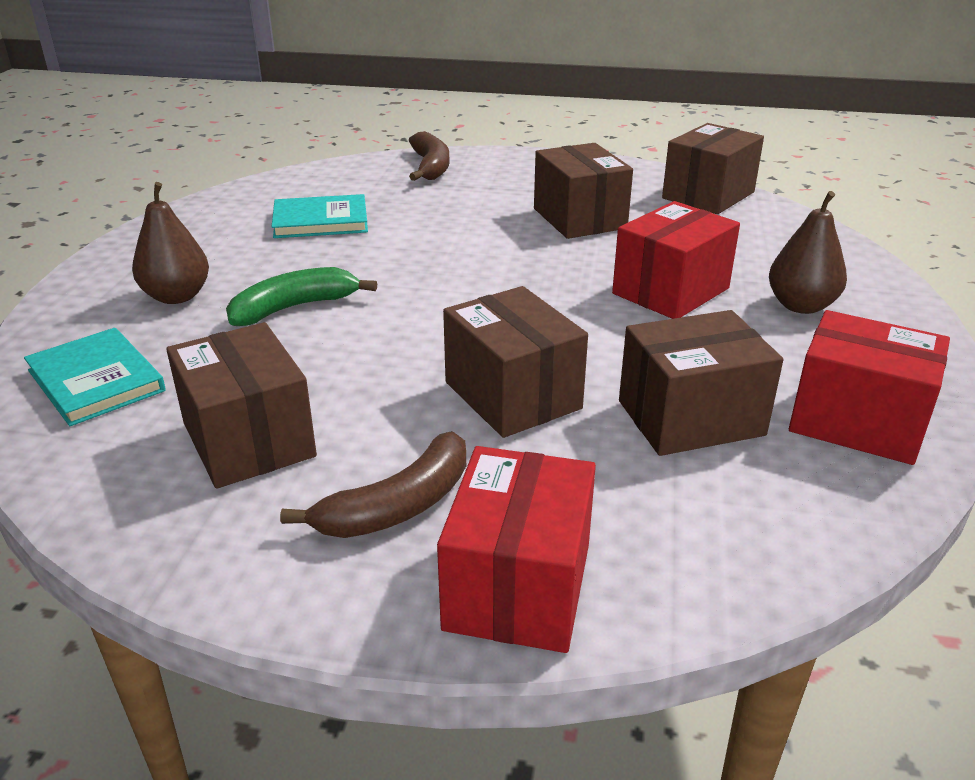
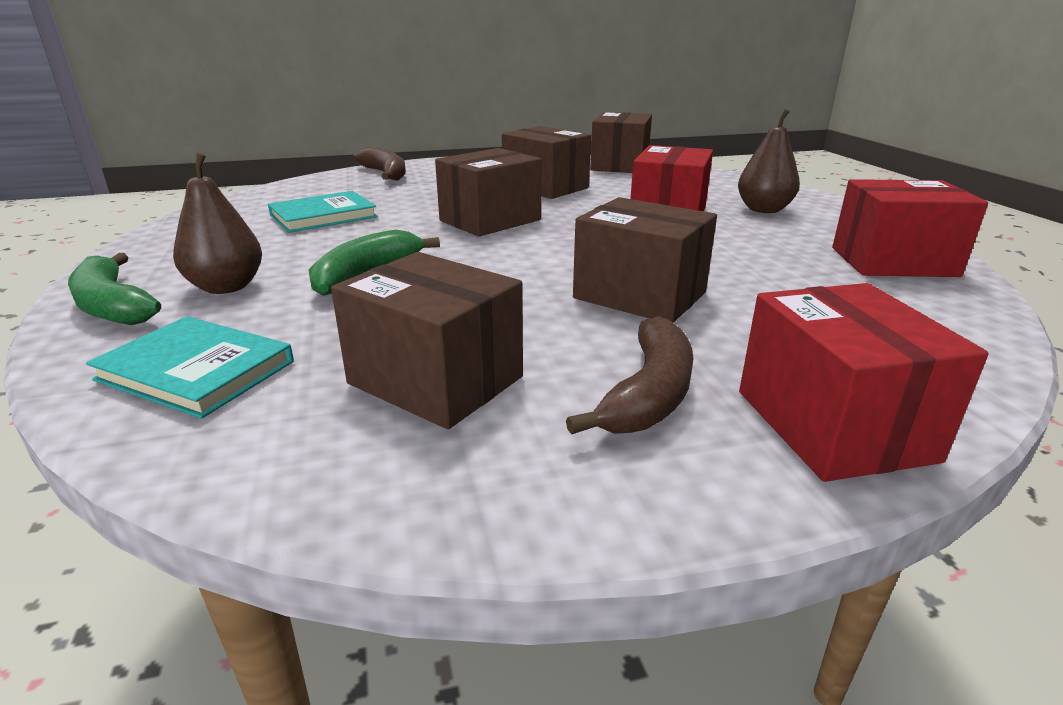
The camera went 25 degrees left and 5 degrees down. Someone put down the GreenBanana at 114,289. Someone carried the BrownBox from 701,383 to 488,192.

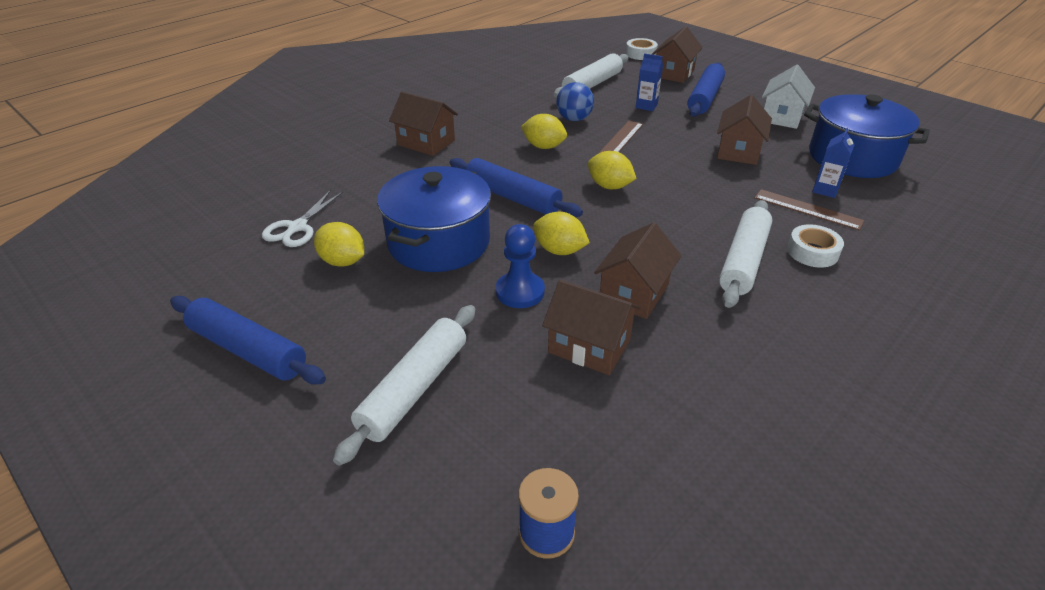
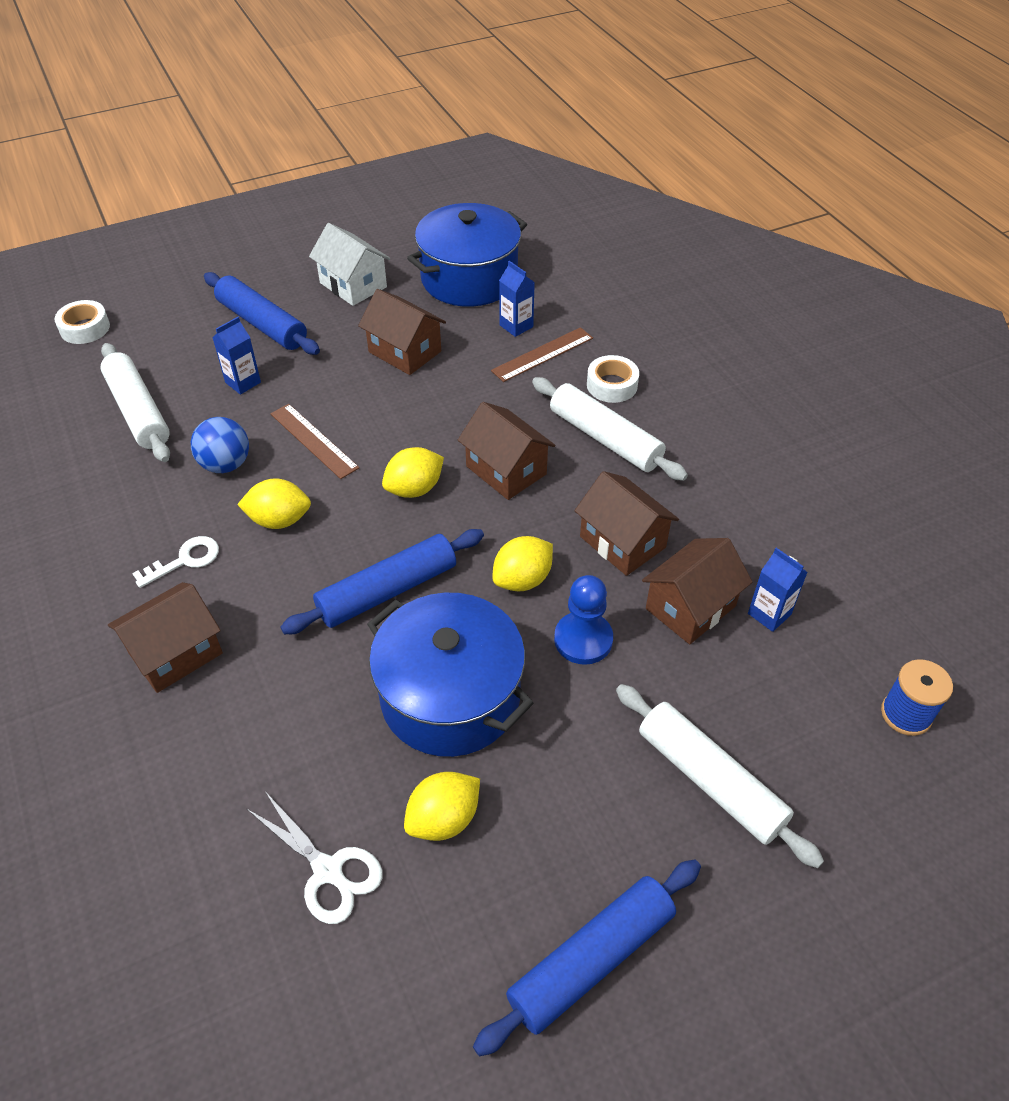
The camera went 70 degrees left and 10 degrees up. Someone put down the WhiteKey at 175,562. Someone put down the BlueCarton at 778,590. Someone carried the BrownHouse from 677,55 to 506,451. Someone rotated the YellowLemon at 544,131 by 45 degrees clockwise.

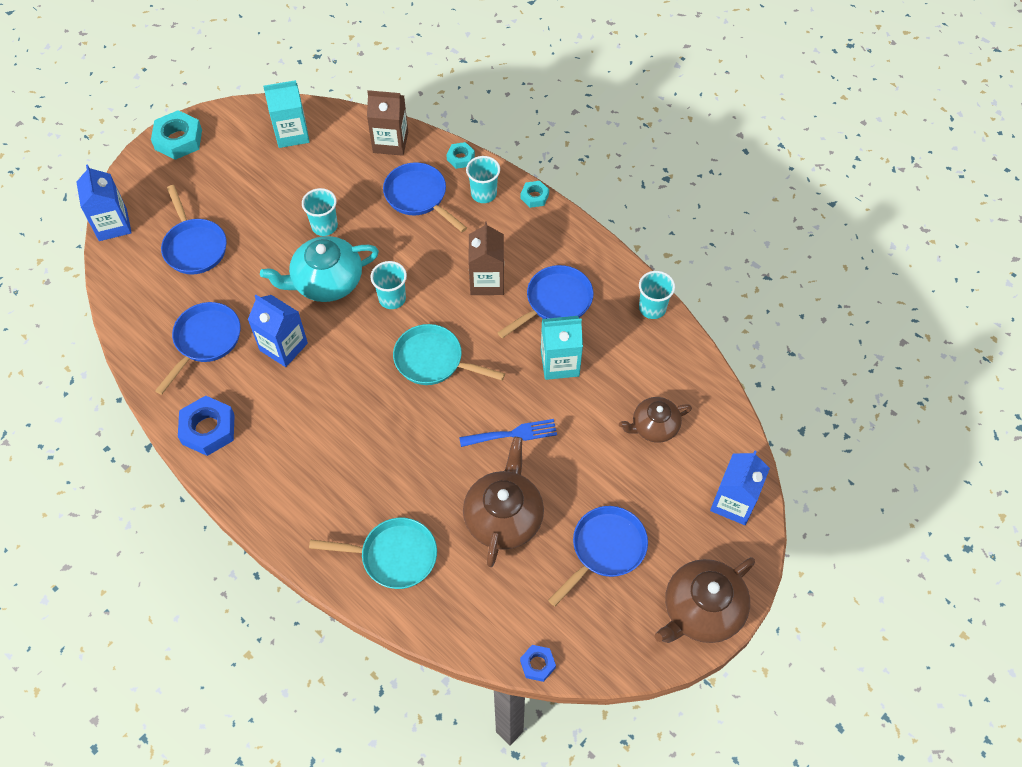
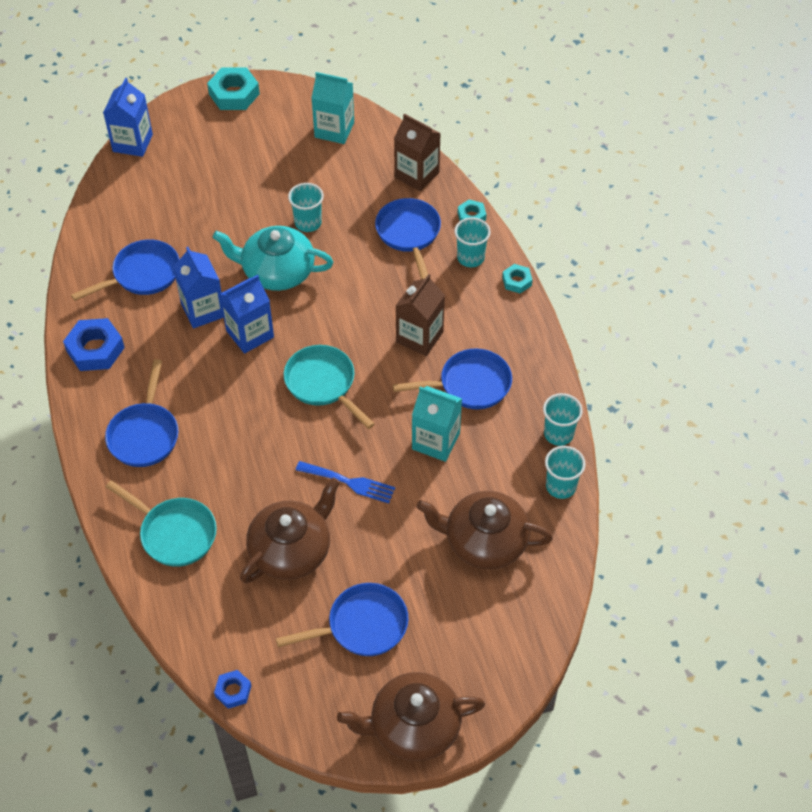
The camera went 30 degrees right and 5 degrees down. Someone carried the BluePan from 194,229 to 141,413. Someone carried the TurquoiseCup from 389,285 to 565,472. Someone carried the BlueCarton from 740,488 to 247,314. Someone scaled the BrownTeapot at 655,420 by 1.59.

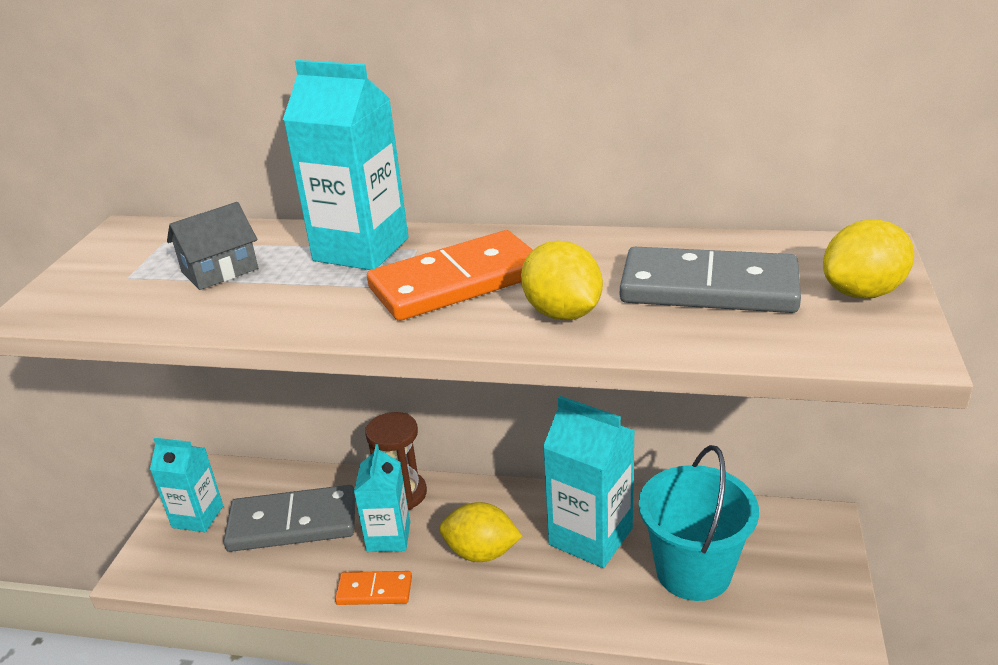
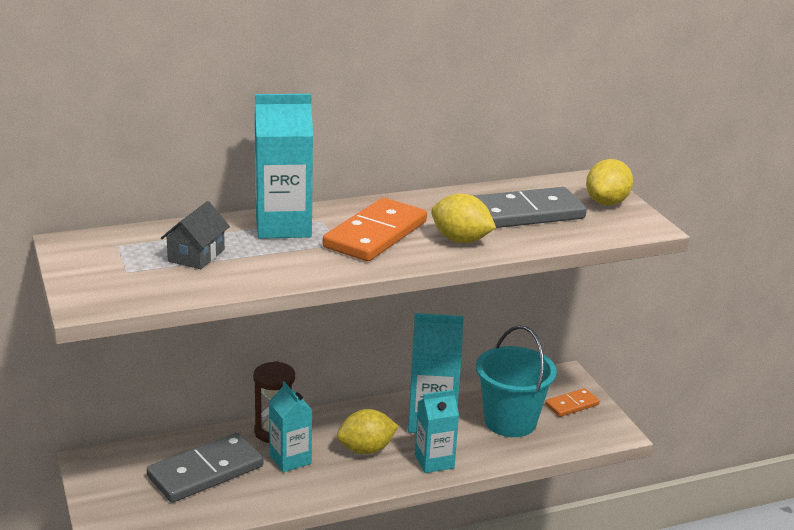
The camera went 35 degrees left and 5 degrees down. Someone carried the TurquoiseCarton from 186,485 to 437,431. Someone carried the OrangeDomino from 373,588 to 572,402.

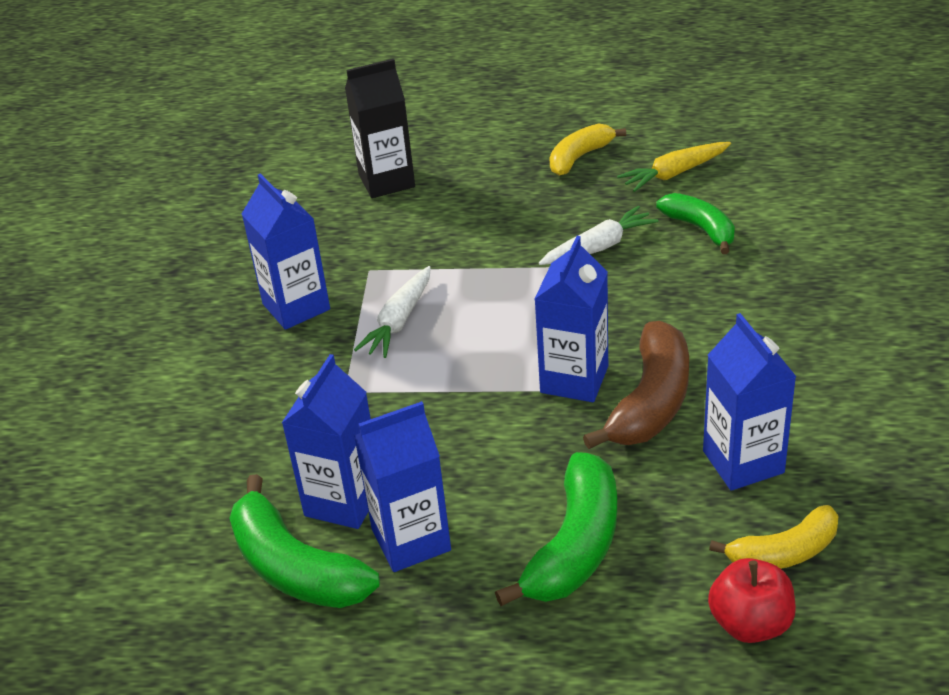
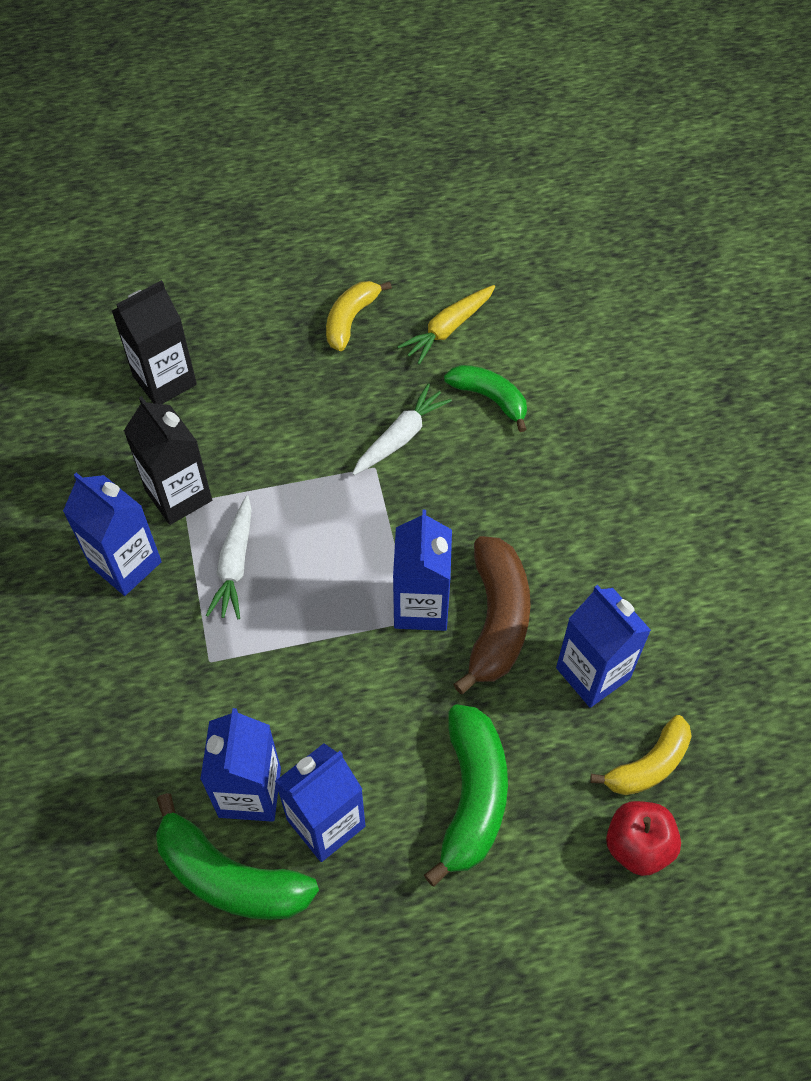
The camera went 20 degrees left and 20 degrees up. Someone put down the BlackCarton at 168,460.

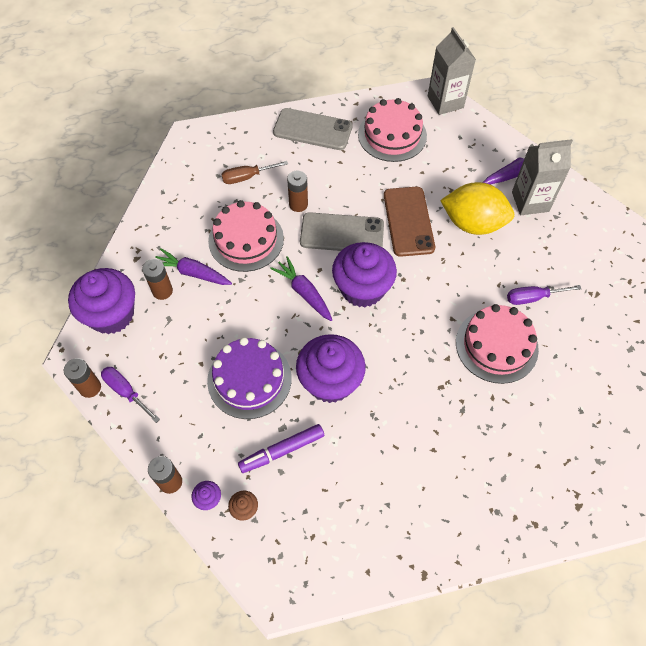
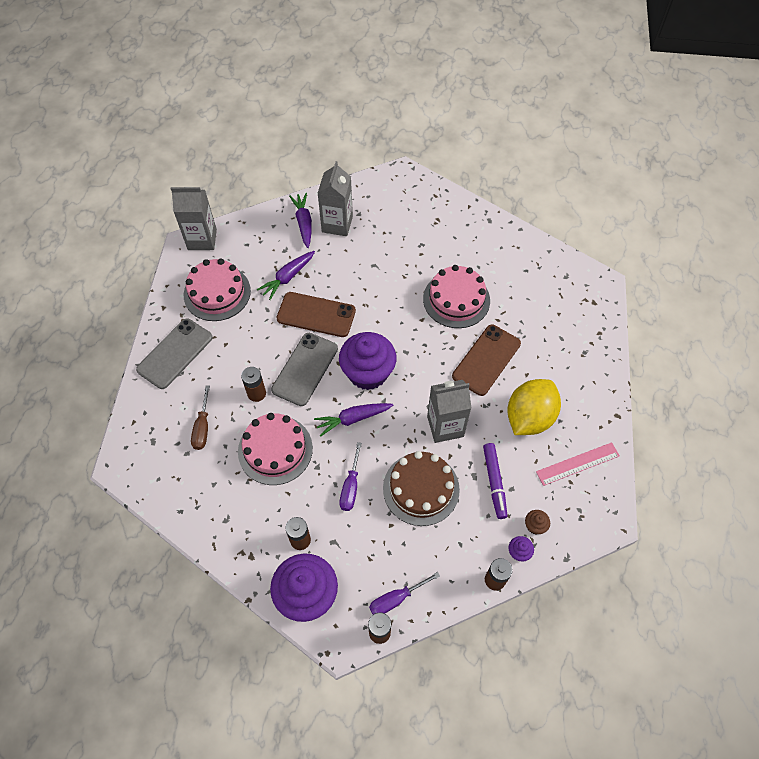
The camera went 70 degrees left and 0 degrees up. Someone put down the BrownPhone at 486,360. Someone put down the PinkRuler at 578,464. Someone carried the PurpleCarrot from 193,266 to 286,275. Someone carried the YellowLemon from 477,208 to 534,407. Someone carried the PurpleScrewdriver from 544,295 to 350,476. Someone swapped the PurpleCupcake at 331,368 for the GreyCarton at 449,411. Someone repainted the PurpleCake at 249,378, which became the BrownCake at 421,488.

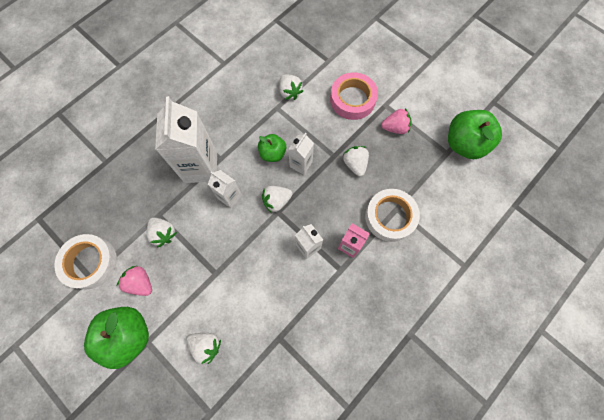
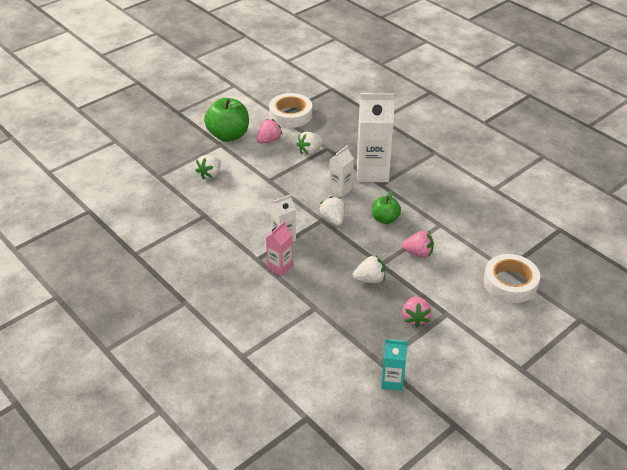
The camera went 95 degrees right and 30 degrees down. Someone took away the WhiteStrawberry at 291,87. Someone took away the WhiteCarton at 301,154. Someone took away the PinkTape at 354,96. Someone put down the PinkStrawberry at 418,244. Someone carried the WhiteTape from 392,215 to 511,278. Someone swapped the GreenApple at 475,134 for the TurquoiseCarton at 394,365.

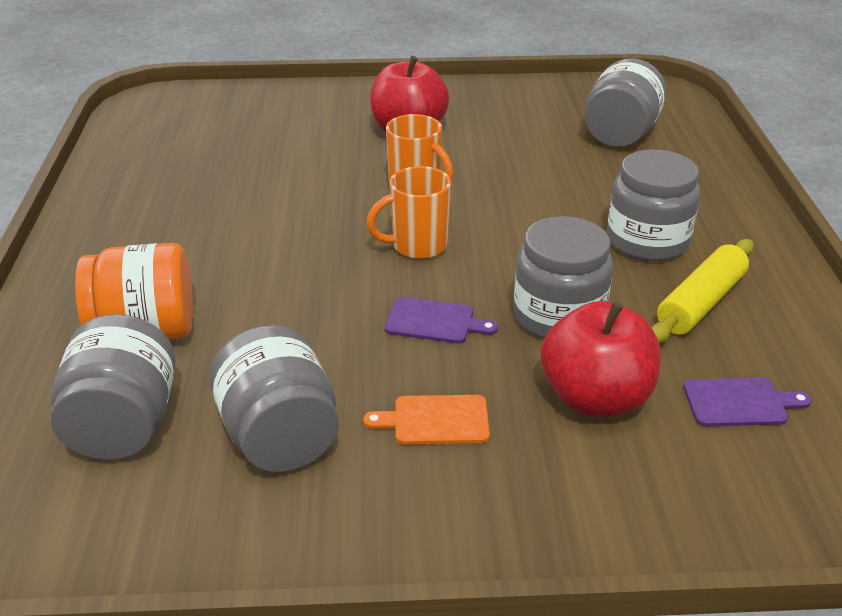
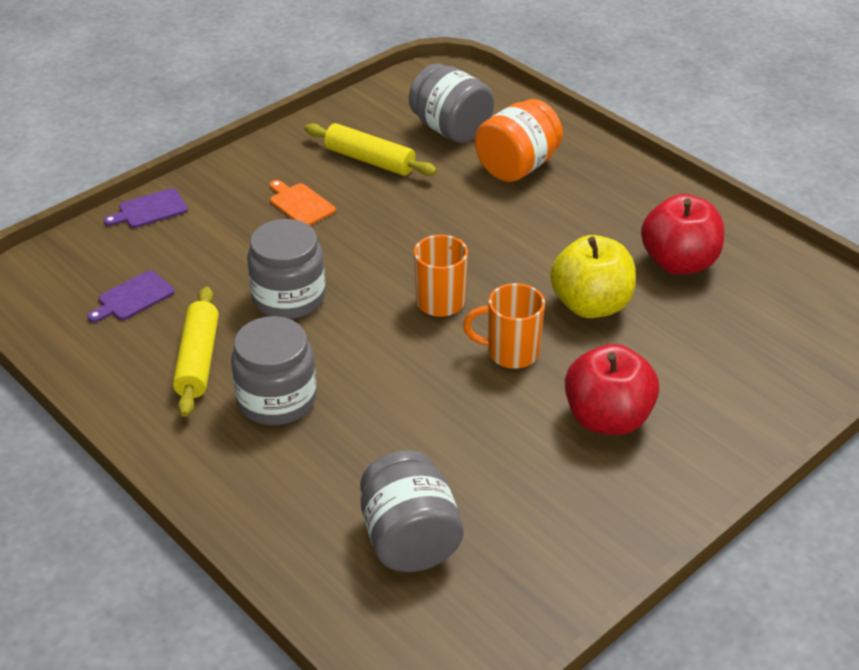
The camera went 140 degrees right and 5 degrees up. Someone put down the YellowApple at 593,276. Someone carried the PurpleCuttingBoard from 441,320 to 146,208. Someone carried the RedApple from 601,359 to 682,234. Someone swapped the GreyJar at 274,398 for the YellowRollingPin at 371,149. Someone rotated the OrangeCuttingBoard at 426,420 by 90 degrees counterclockwise.

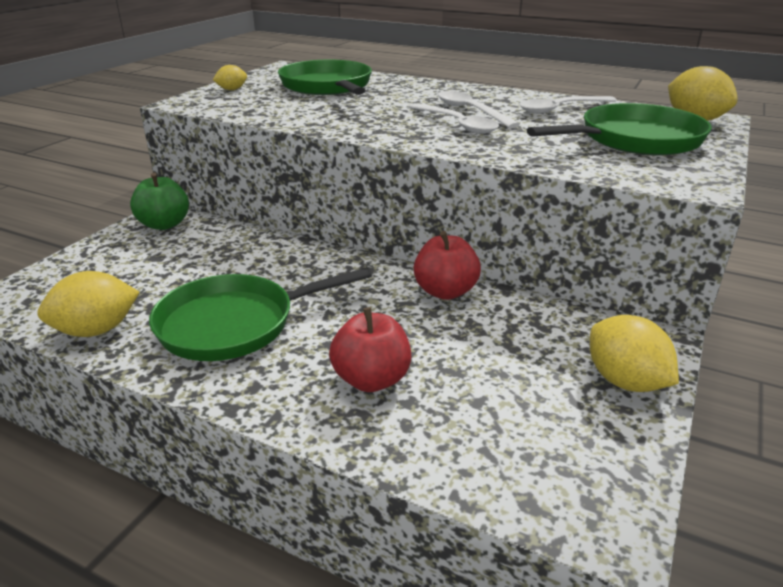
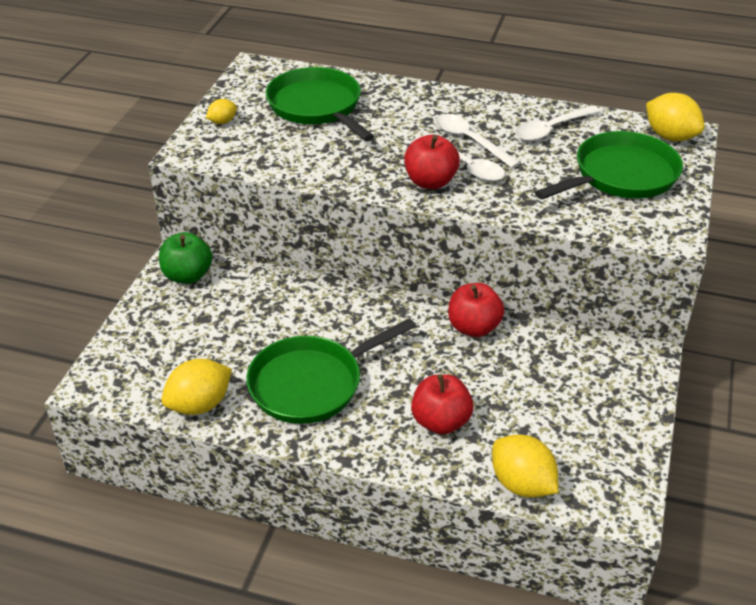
The camera went 10 degrees left and 10 degrees up. Someone put down the RedApple at 432,161. Someone carried the YellowLemon from 634,353 to 525,466.

